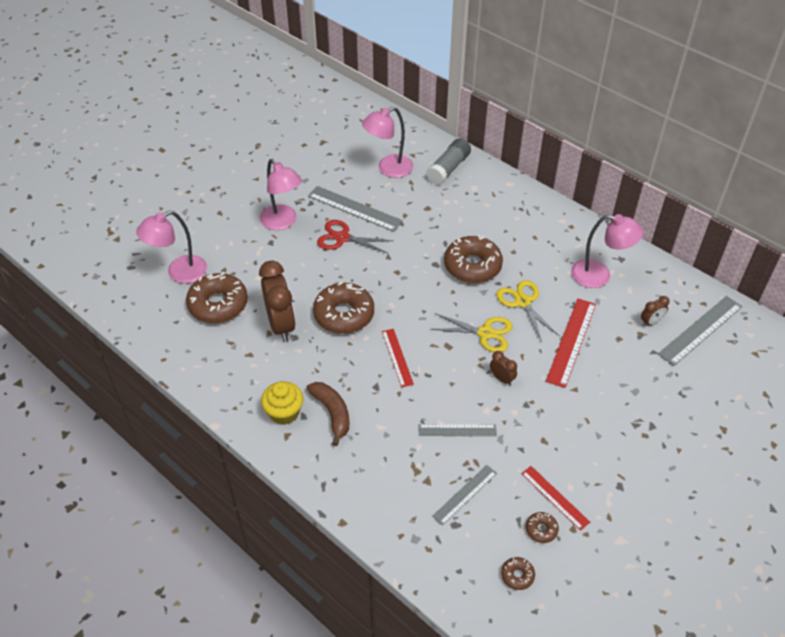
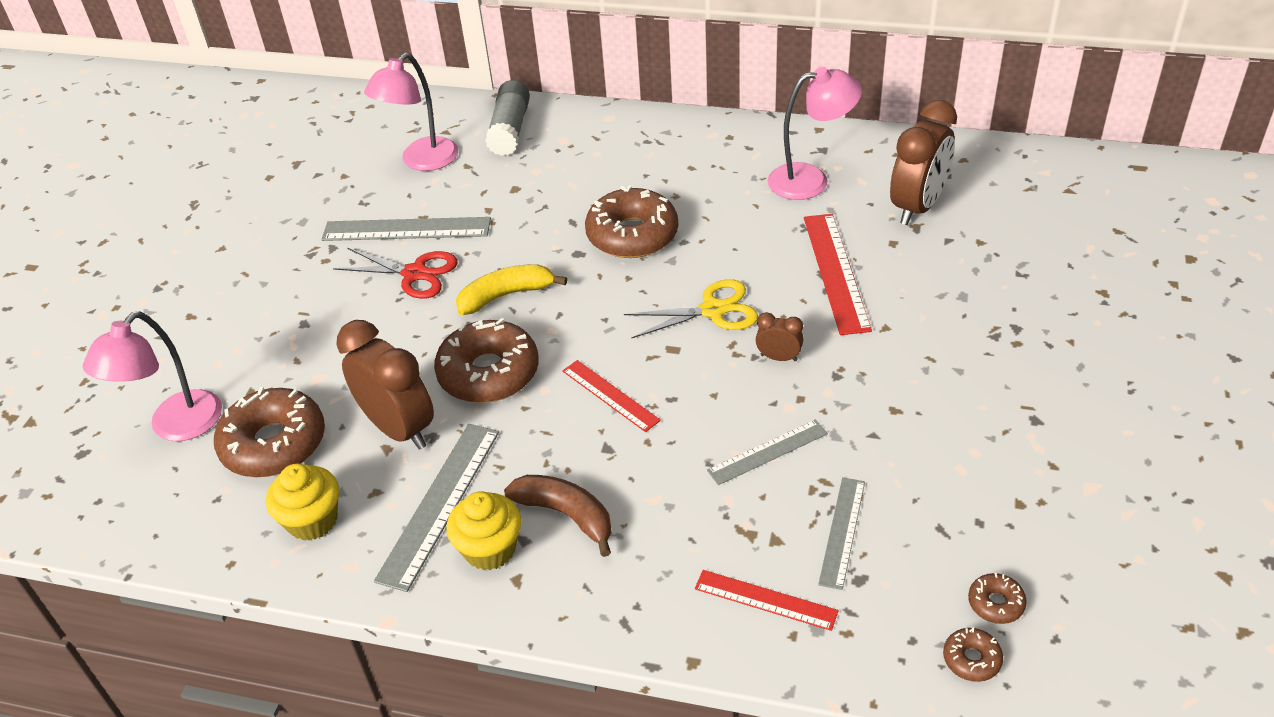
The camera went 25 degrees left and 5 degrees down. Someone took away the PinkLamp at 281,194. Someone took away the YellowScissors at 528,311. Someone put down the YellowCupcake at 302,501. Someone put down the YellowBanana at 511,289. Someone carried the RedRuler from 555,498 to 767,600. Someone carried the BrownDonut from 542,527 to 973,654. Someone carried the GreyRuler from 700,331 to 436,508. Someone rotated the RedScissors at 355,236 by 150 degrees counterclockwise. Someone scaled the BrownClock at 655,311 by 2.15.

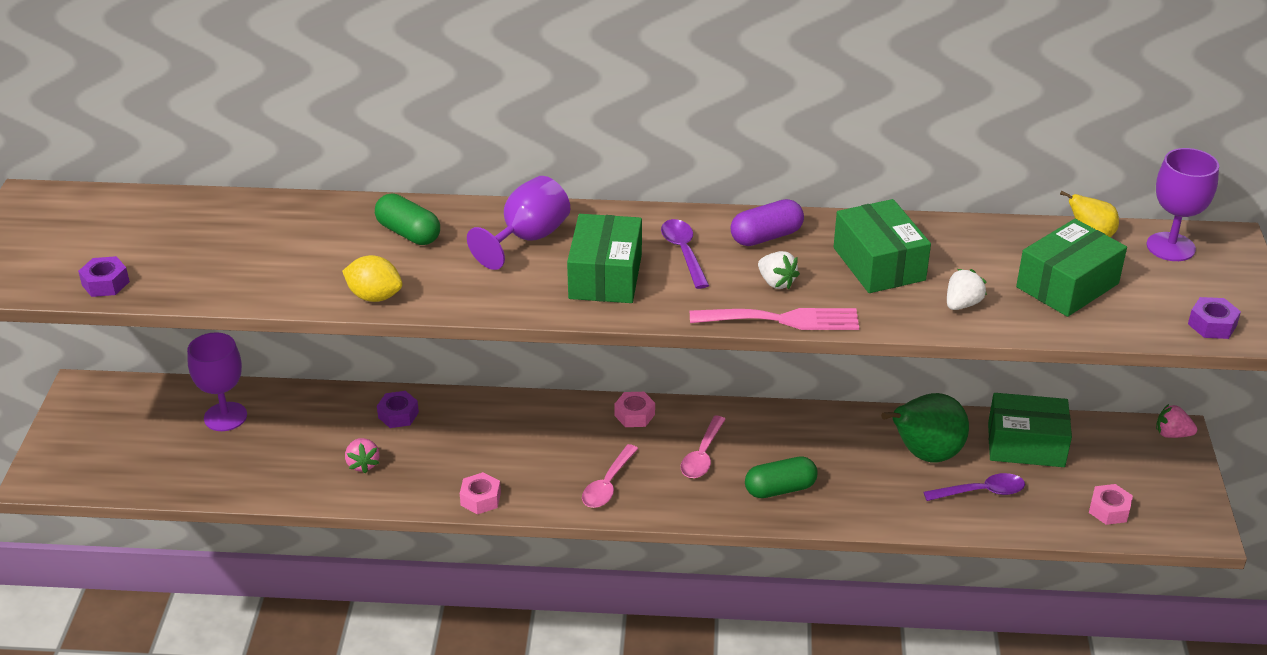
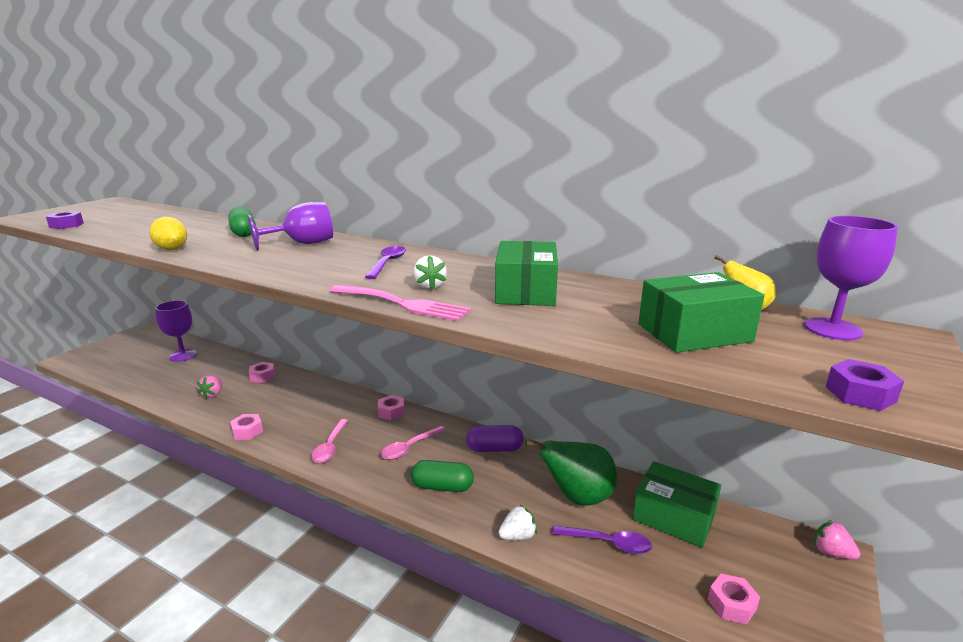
The camera went 25 degrees right and 15 degrees down. Someone took away the GreenBox at 604,258. Someone carried the PurpleCapsule from 767,222 to 495,438. Someone carried the WhiteStrawberry from 967,289 to 518,522. Someone repainted the PurpleNut at 398,409, which became the PinkNut at 262,372. Someone rotated the PinkSpoon at 610,476 by 45 degrees counterclockwise.

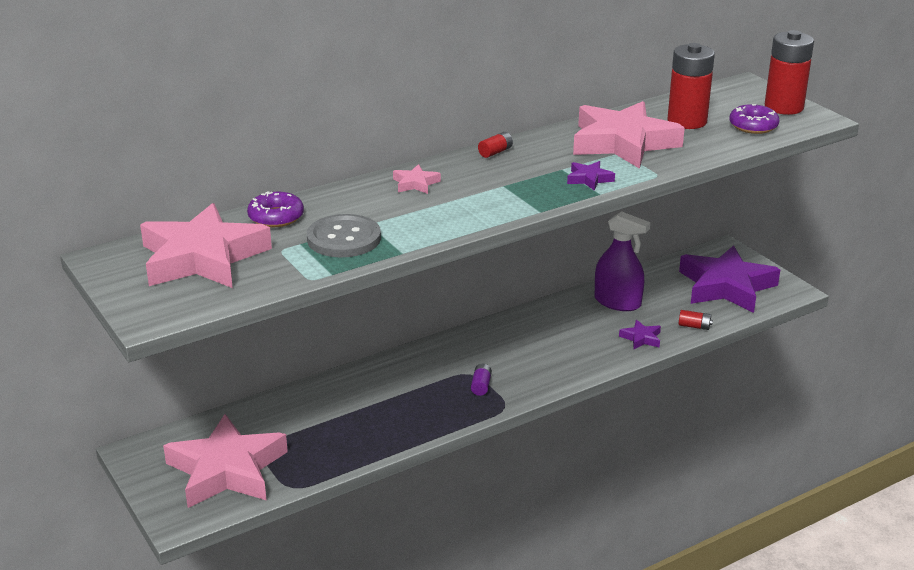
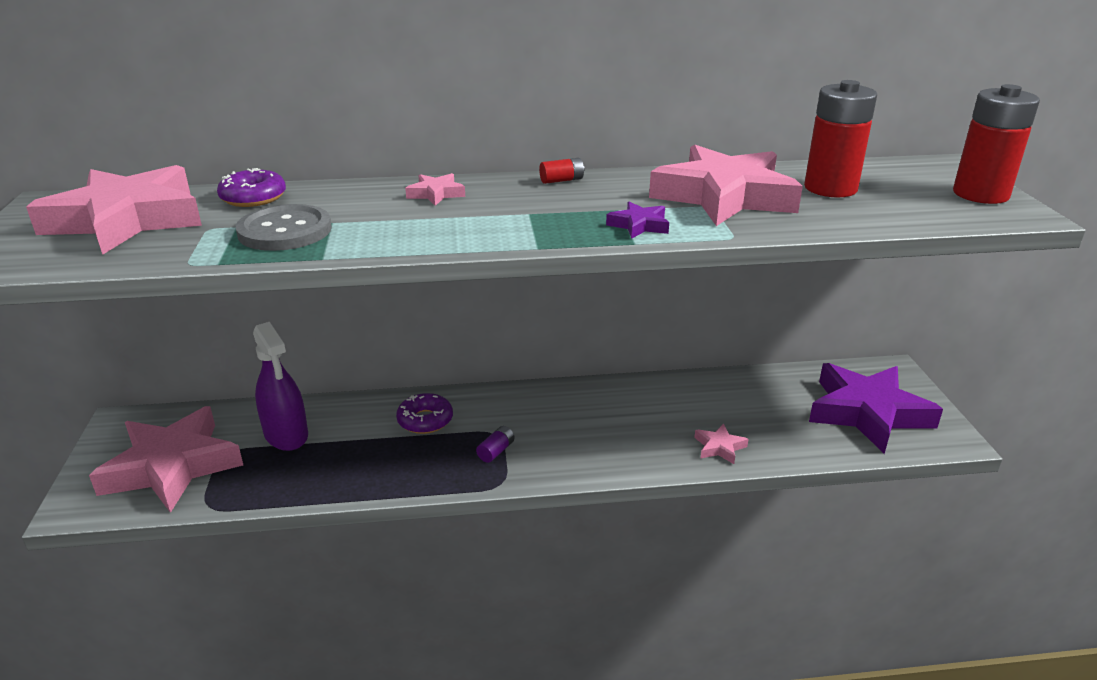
The camera went 25 degrees right and 0 degrees up. Someone took away the RedBattery at 696,320. Someone carried the PurpleSprayBottle from 622,261 to 280,386. Someone carried the PurpleDonut from 754,119 to 424,413. Someone repainted the PurpleStar at 640,334, which became the PinkStar at 721,444.

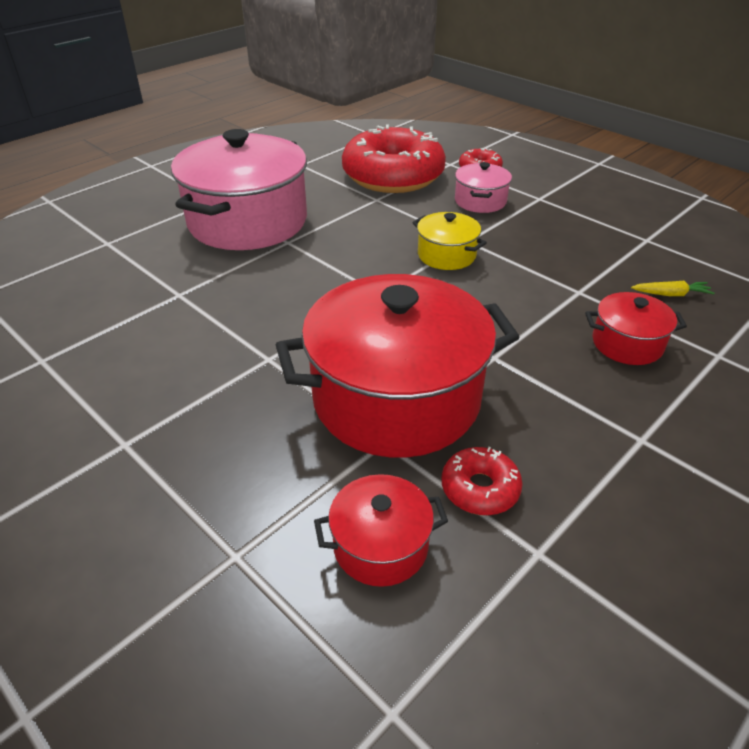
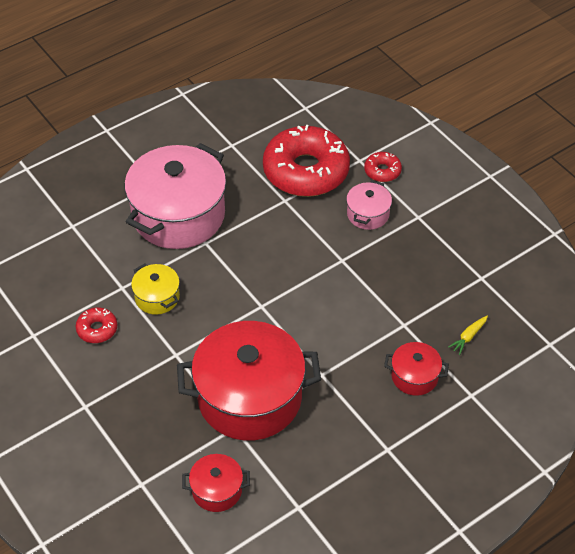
The camera went 10 degrees right and 10 degrees up. Someone carried the YellowPot from 449,241 to 155,289. Someone carried the RedDonut from 482,481 to 96,325. Someone rotated the YellowCarrot at 673,288 by 120 degrees clockwise.

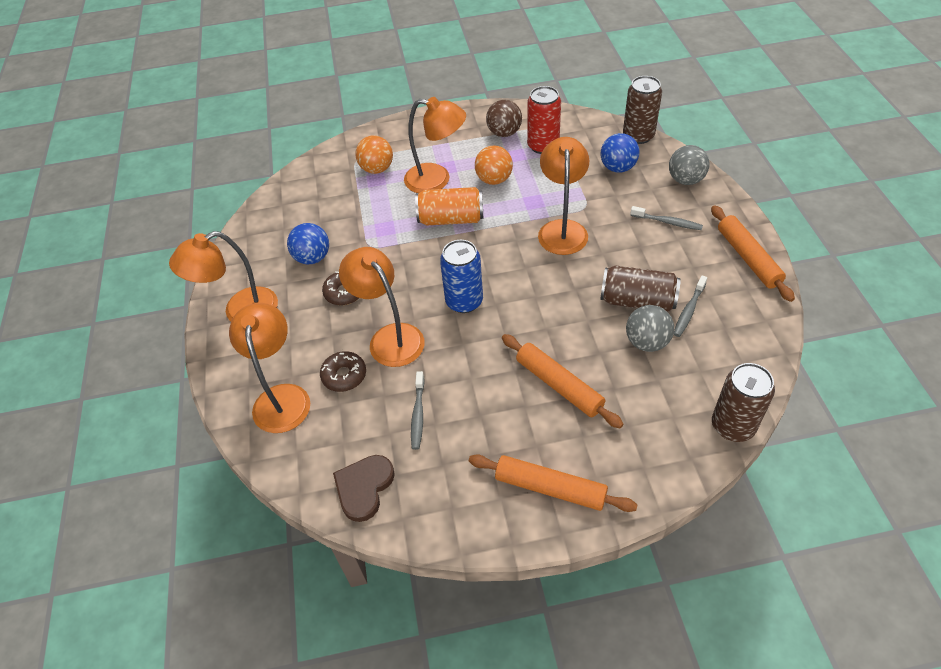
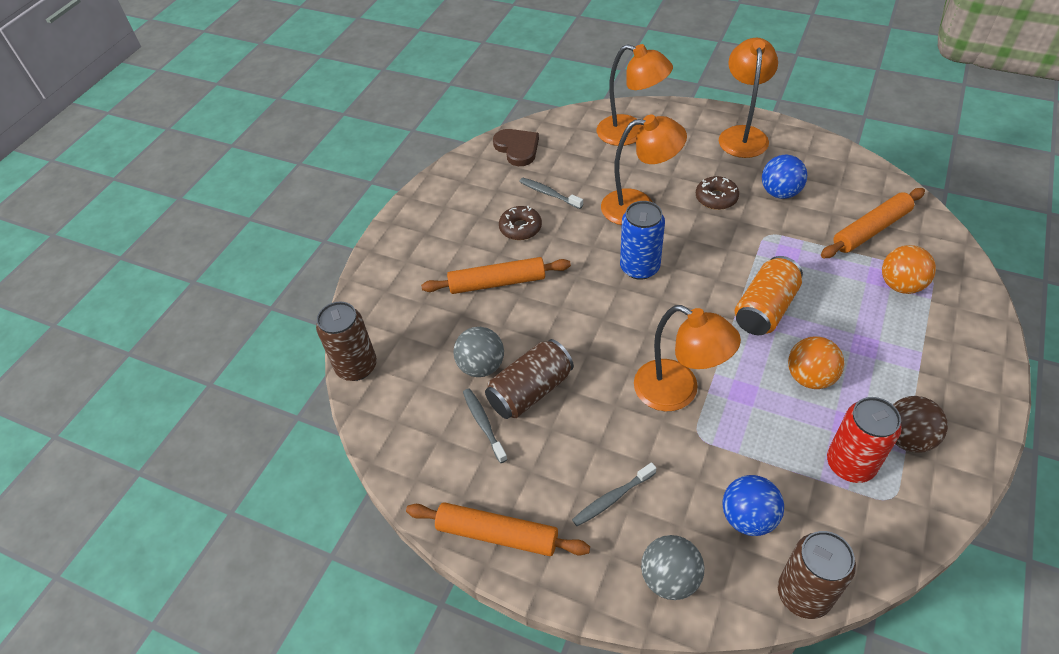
The camera went 125 degrees right and 0 degrees up. Someone took away the OrangeLamp at 435,145. Someone carried the BrownDonut from 343,371 to 520,223. Someone carried the OrangeRollingPin from 553,483 to 873,223.

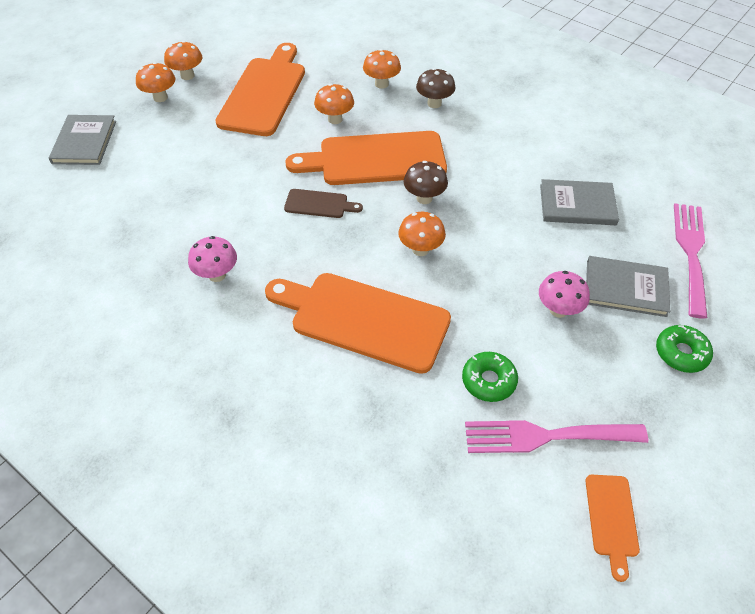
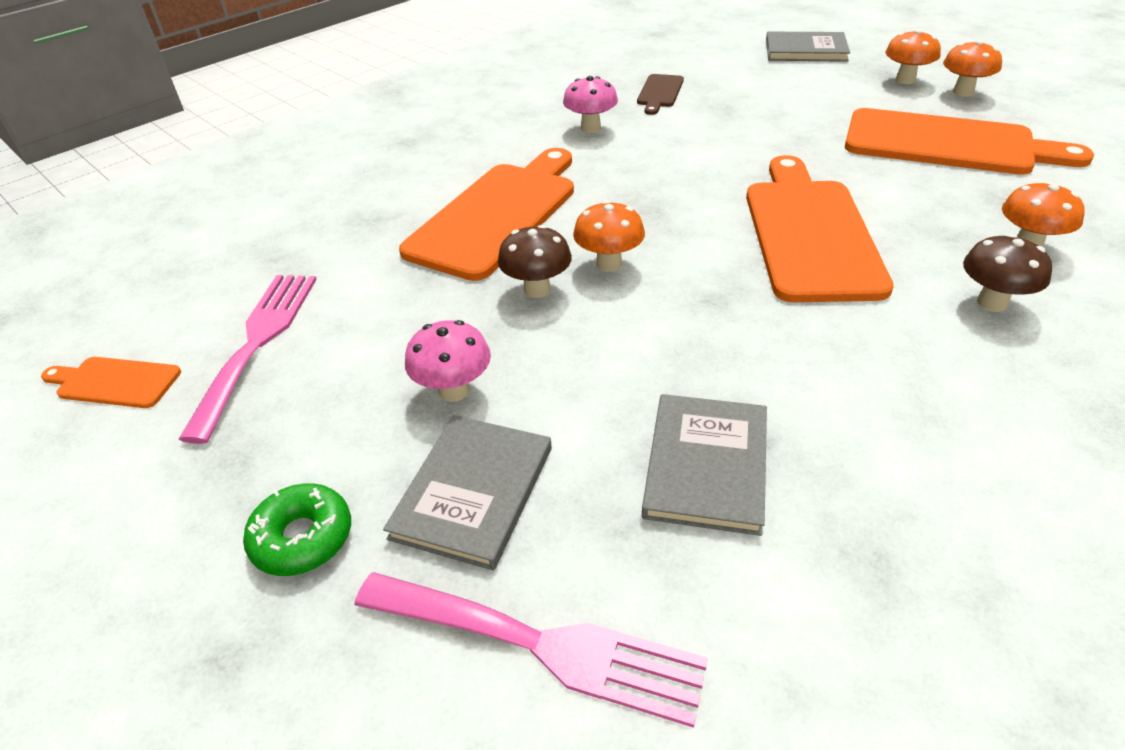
The camera went 100 degrees right and 10 degrees down. Someone took away the OrangeMushroom at 334,104. Someone took away the GreenDonut at 490,377. Someone carried the BrownCuttingBoard from 323,203 to 660,94. Someone carried the BrownMushroom from 426,182 to 535,261.

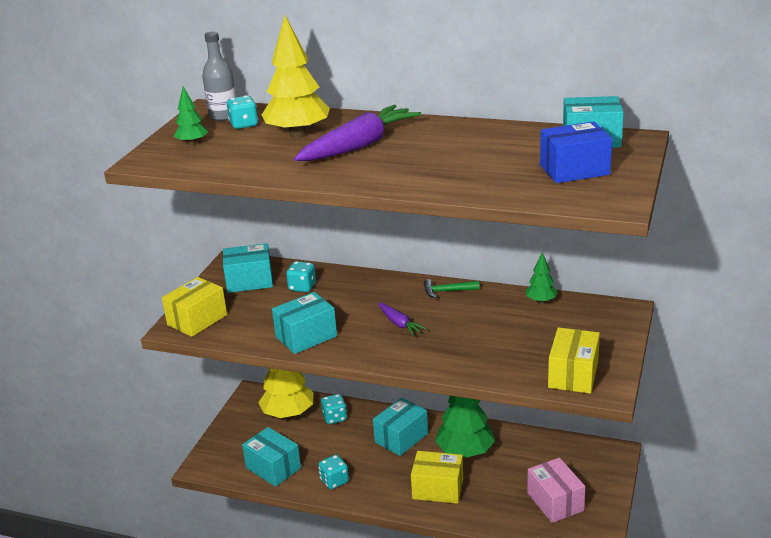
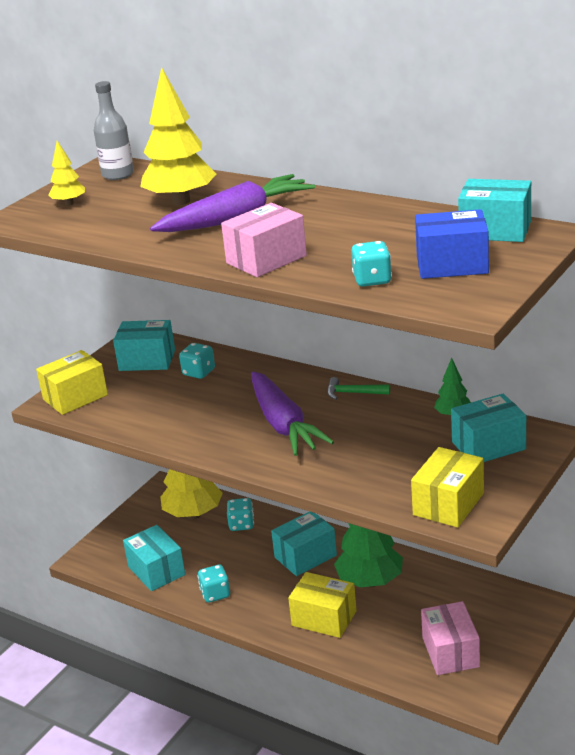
The camera went 15 degrees right and 0 degrees up. Someone put down the PinkBox at 264,240. Someone carried the TurquoiseDice from 242,112 to 371,264. Someone carried the TurquoiseBox from 304,323 to 488,428. Someone repainted the GreenTree at 191,116, which became the YellowTree at 66,173. Someone scaled the PurpleCarrot at 402,319 by 2.06.

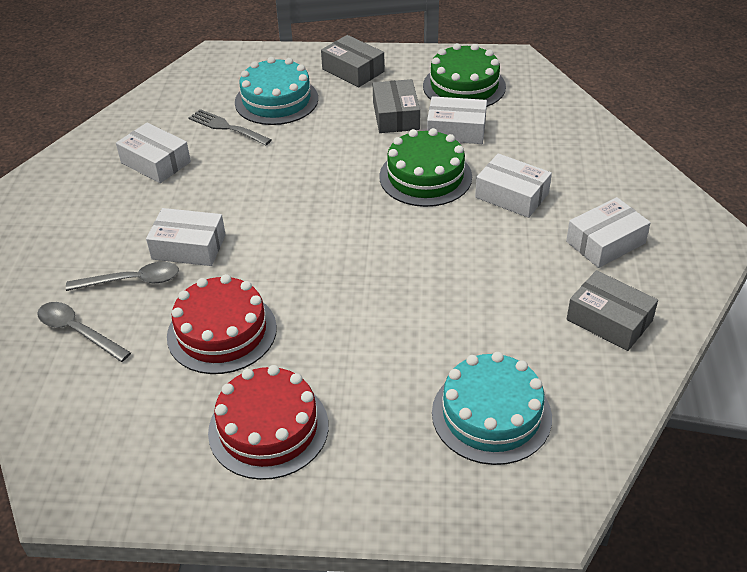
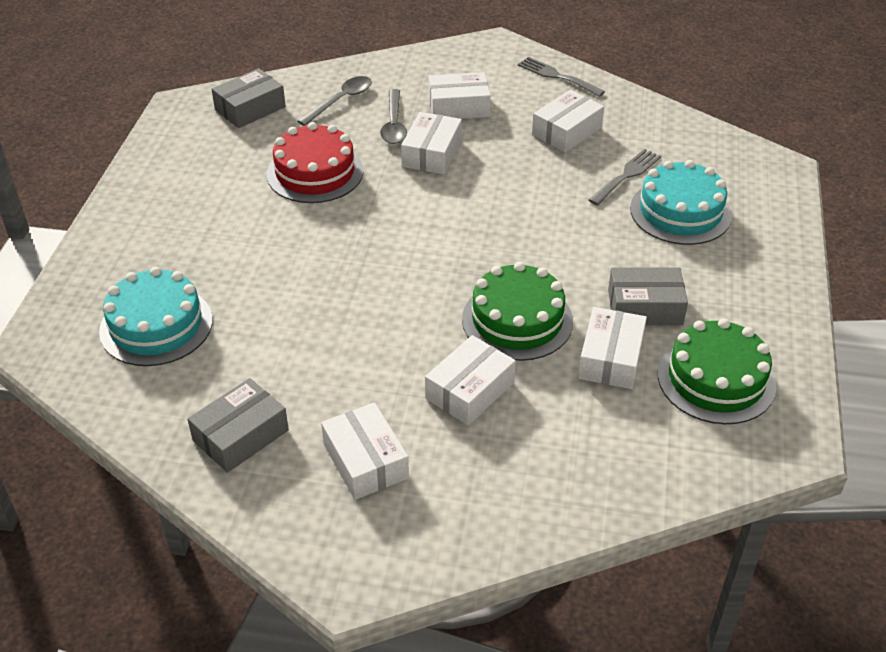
The camera went 95 degrees right and 0 degrees up. Someone took away the RedCake at 268,422. Someone put down the WhiteBox at 460,95. Someone put down the GreyFork at 561,77. Someone carried the GreyBox from 353,61 to 248,98.

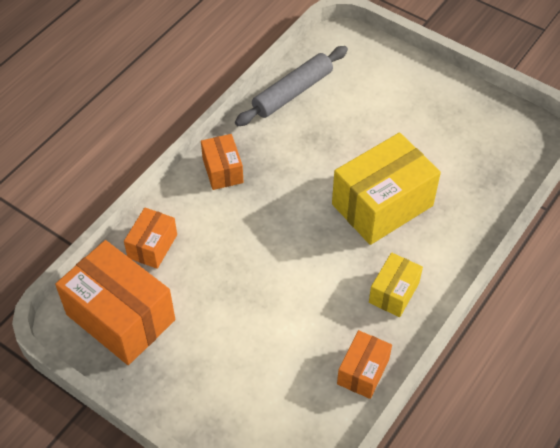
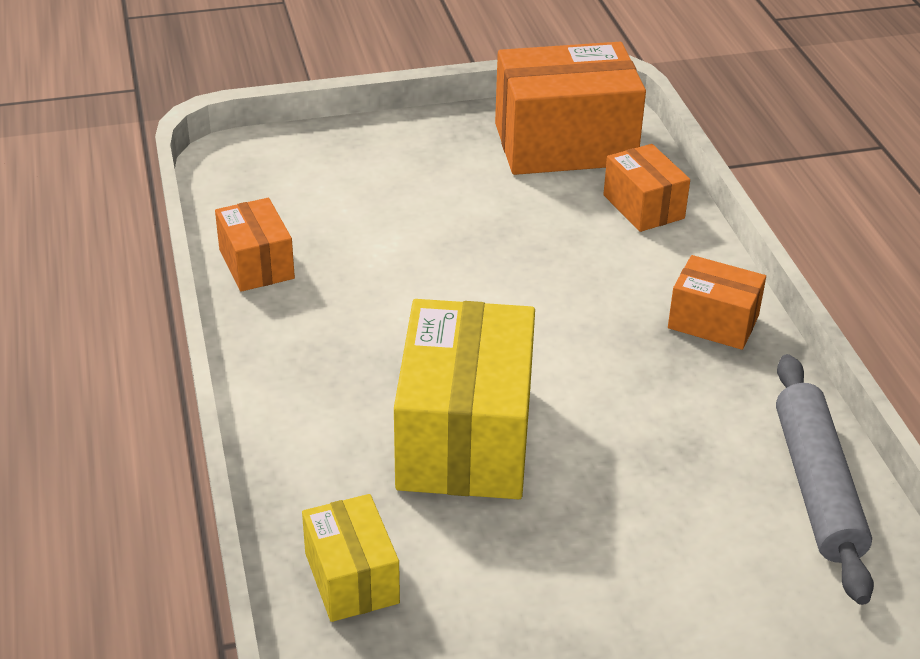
The camera went 130 degrees right and 15 degrees down. Someone carried the YellowBox from 396,285 to 351,558.

